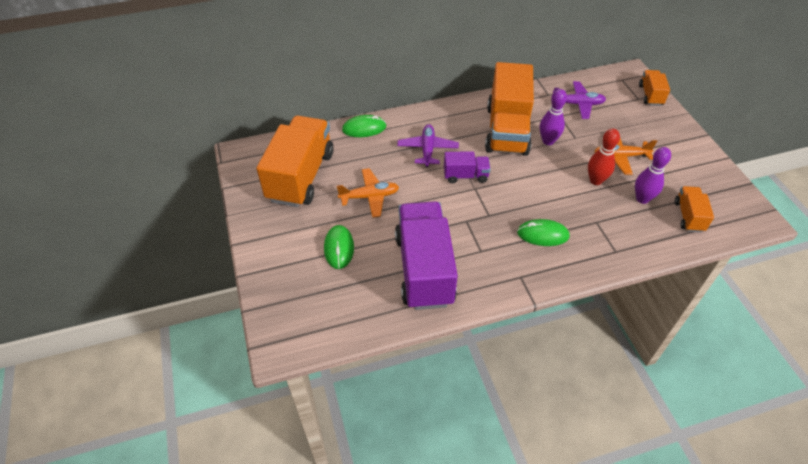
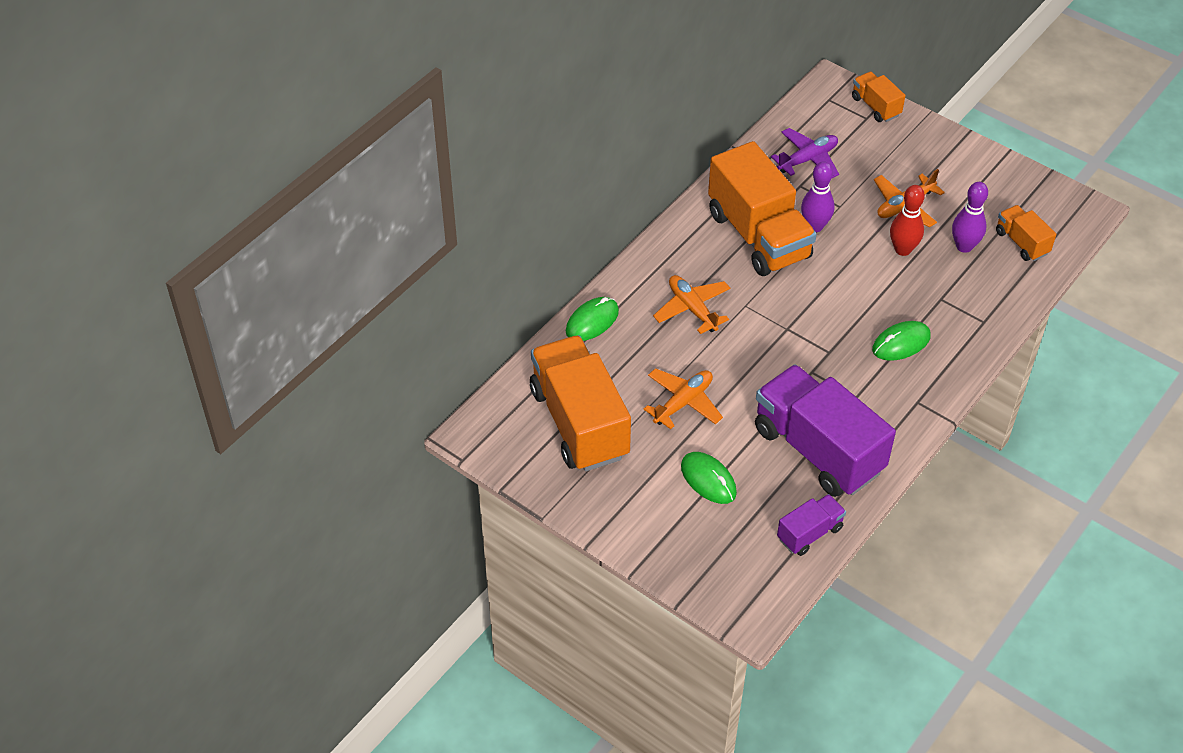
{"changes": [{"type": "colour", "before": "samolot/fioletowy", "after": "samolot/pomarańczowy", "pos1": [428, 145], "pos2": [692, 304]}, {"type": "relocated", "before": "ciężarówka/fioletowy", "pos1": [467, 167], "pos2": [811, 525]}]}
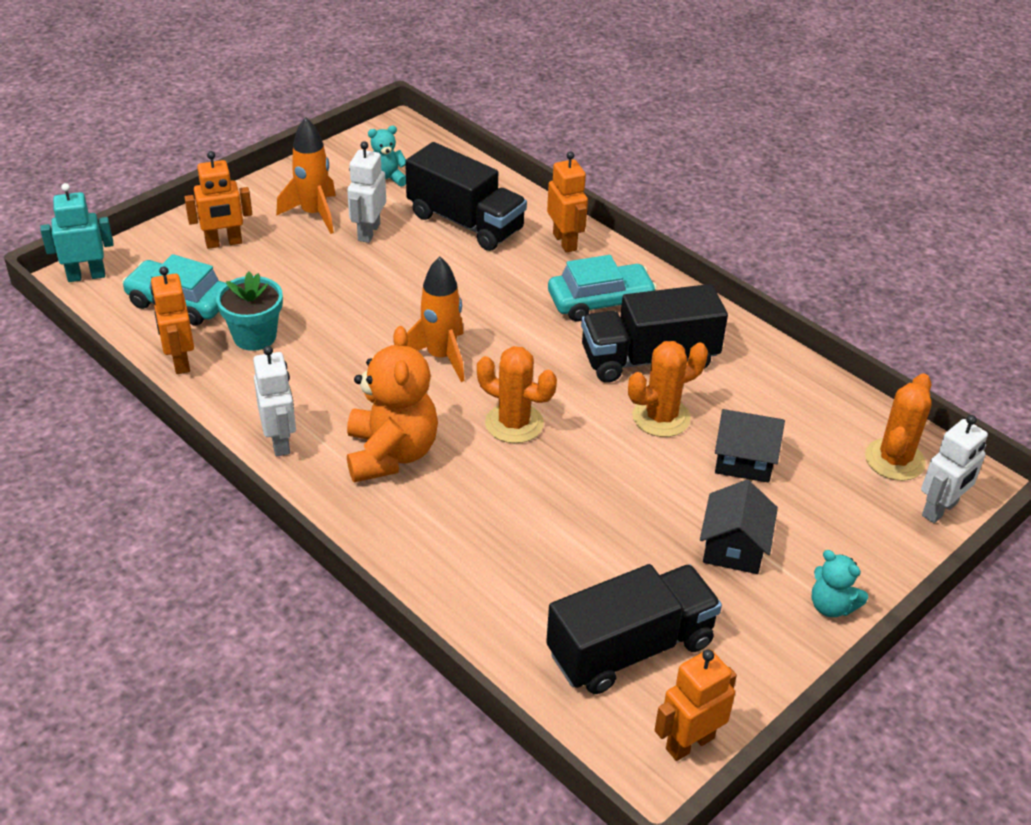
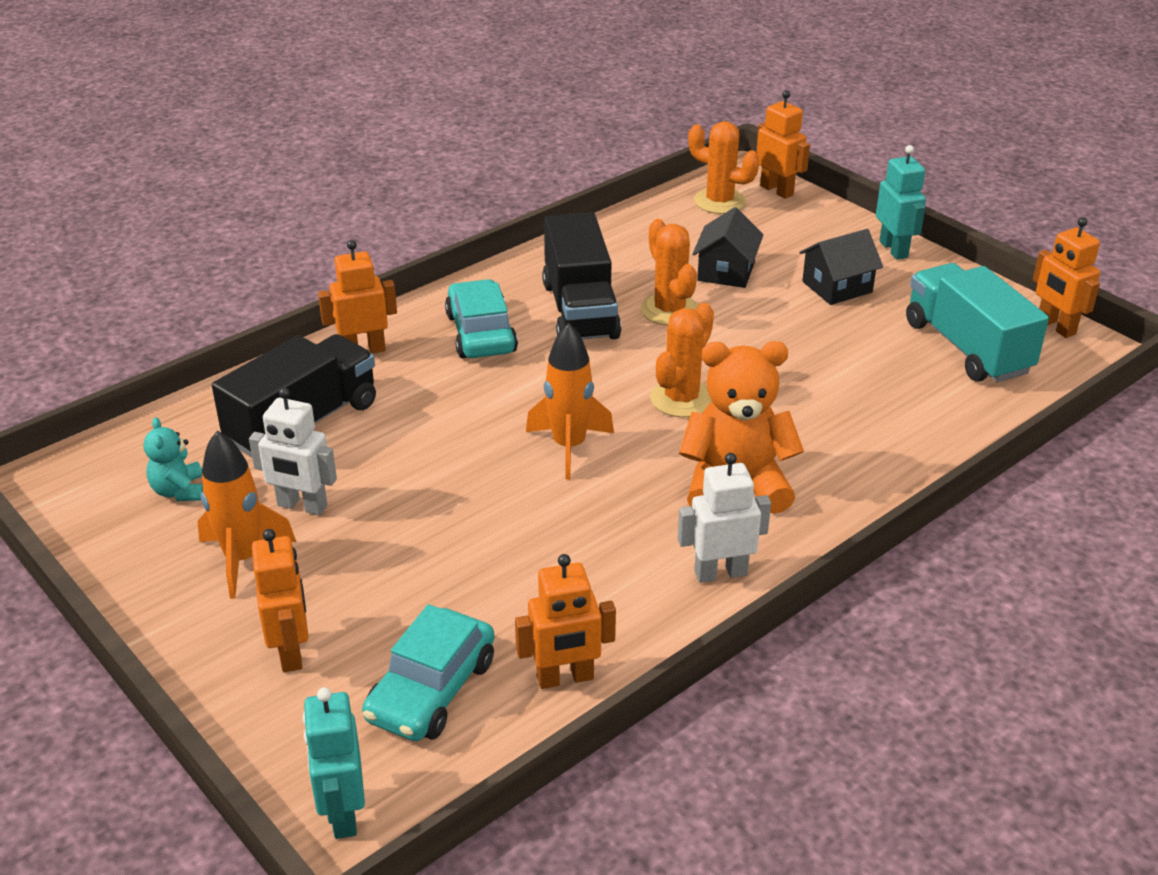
{"changes": [{"type": "colour", "before": "robot/biały", "after": "robot/pomarańczowy", "pos1": [954, 469], "pos2": [783, 144]}, {"type": "spun", "before": "domek/czarny", "pos1": [739, 527], "pos2": [841, 267], "turn": -45}, {"type": "exchanged", "before": "miś/turkusowy", "after": "robot/turkusowy", "pos1": [839, 583], "pos2": [901, 202]}, {"type": "colour", "before": "ciężarówka/czarny", "after": "ciężarówka/turkusowy", "pos1": [634, 629], "pos2": [977, 323]}, {"type": "missing", "before": "doniczka/turkusowy", "pos1": [249, 311]}]}
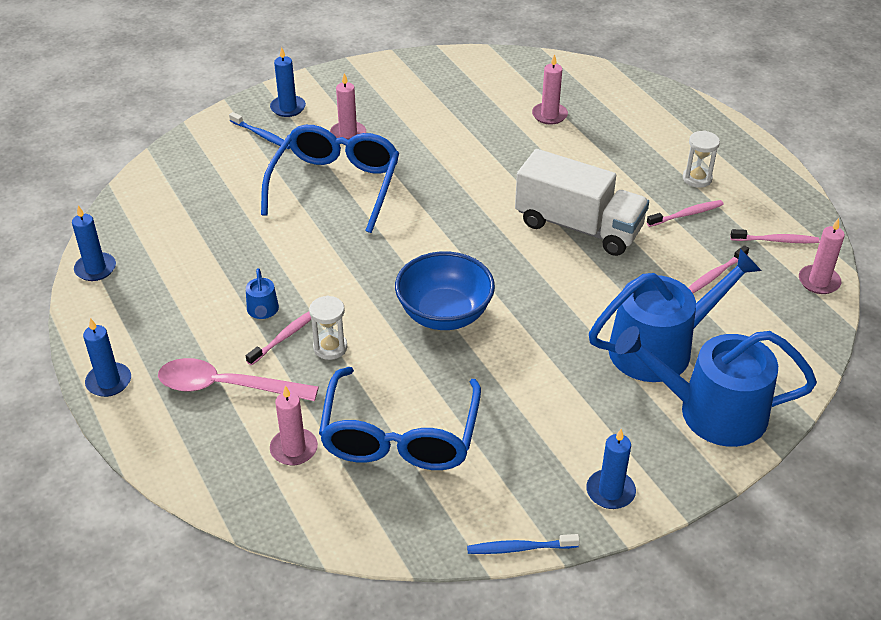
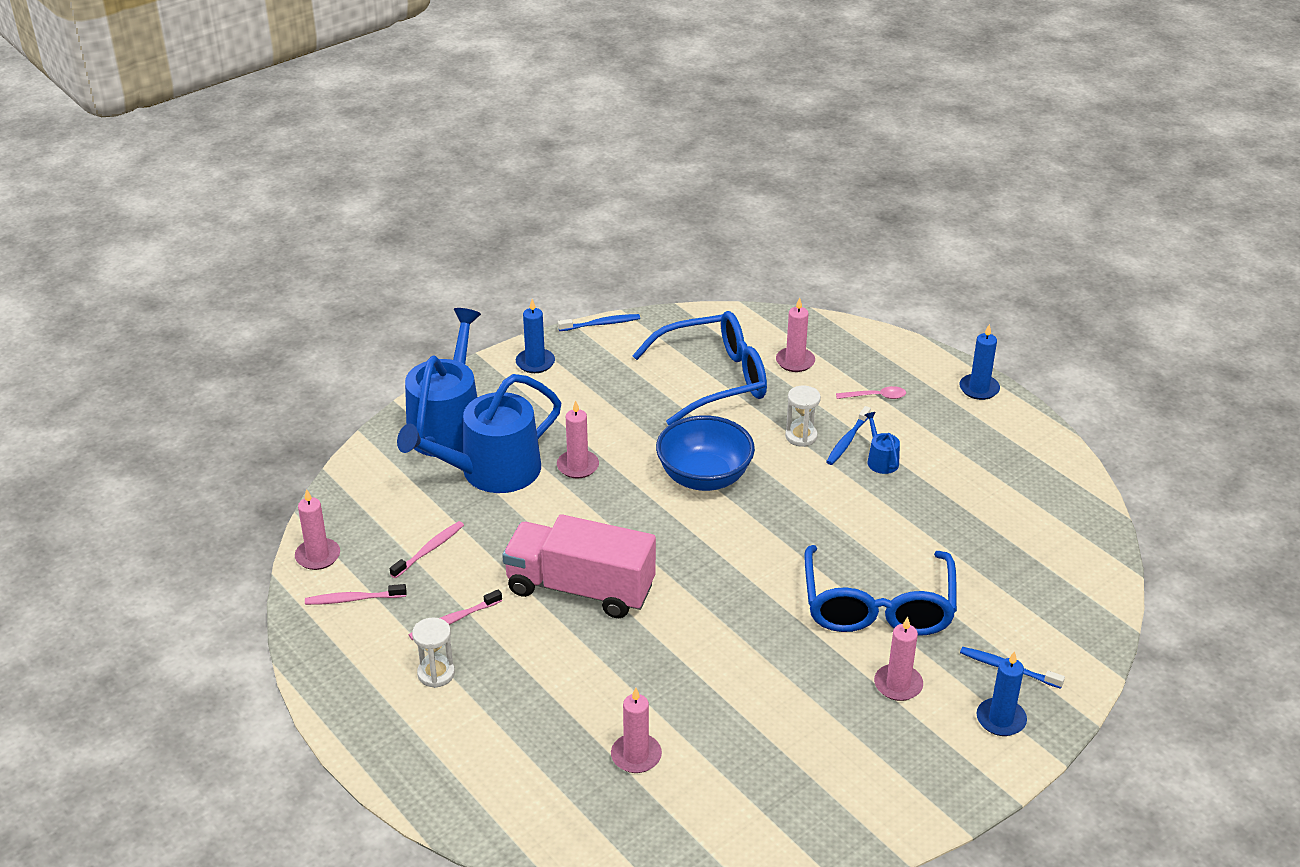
{"changes": [{"type": "spun", "before": "konewka/niebieski", "pos1": [716, 386], "pos2": [443, 382], "turn": -75}, {"type": "colour", "before": "ciężarówka/biały", "after": "ciężarówka/różowy", "pos1": [582, 202], "pos2": [579, 566]}, {"type": "appeared", "after": "świeca/różowy", "pos2": [578, 439]}, {"type": "spun", "before": "okulary/niebieski", "pos1": [400, 418], "pos2": [699, 368], "turn": 75}, {"type": "colour", "before": "szczoteczka do zębów/różowy", "after": "szczoteczka do zębów/niebieski", "pos1": [278, 338], "pos2": [848, 435]}, {"type": "size", "before": "łyżka/różowy", "pos1": [238, 379], "pos2": [871, 392], "scale": 0.49}, {"type": "missing", "before": "świeca/niebieski", "pos1": [94, 243]}]}
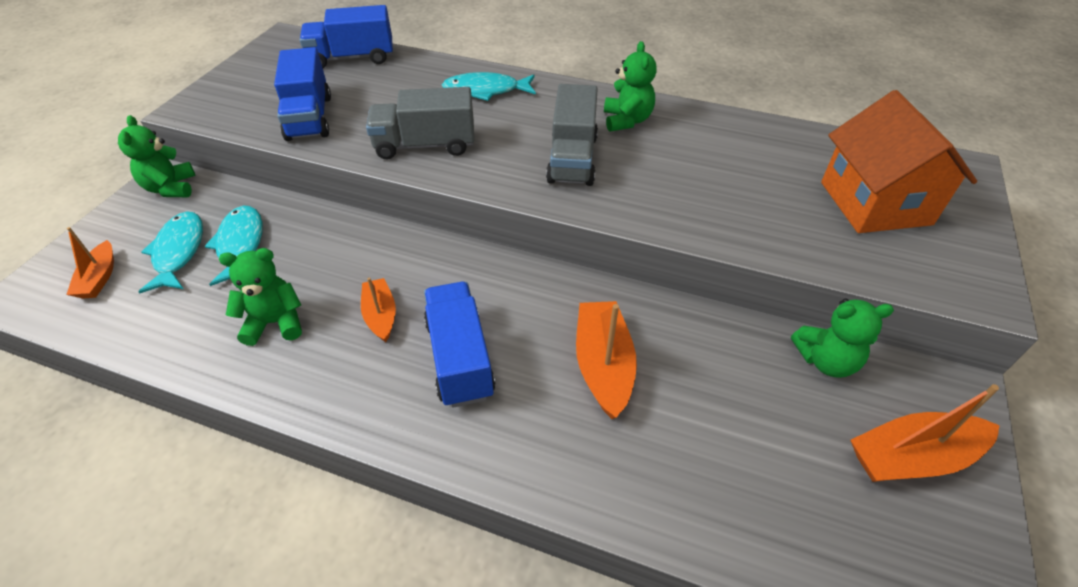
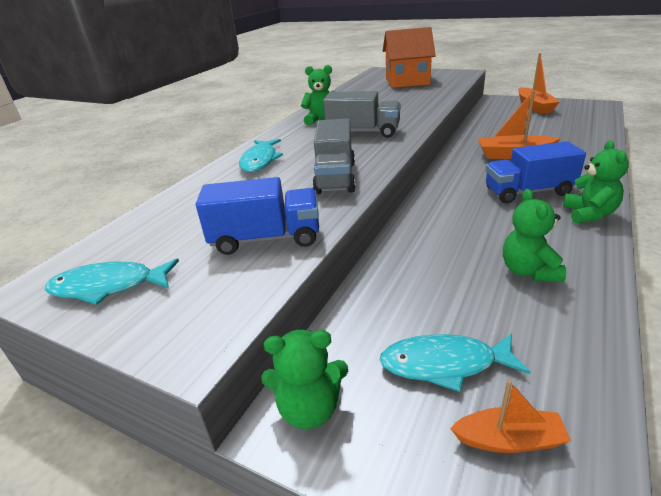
{"changes": [{"type": "relocated", "before": "ryba/turkusowy", "pos1": [234, 246], "pos2": [112, 282]}, {"type": "relocated", "before": "miś/zielony", "pos1": [842, 338], "pos2": [596, 182]}, {"type": "missing", "before": "ciężarówka/niebieski", "pos1": [346, 36]}, {"type": "missing", "before": "łódka/pomarańczowy", "pos1": [378, 309]}]}
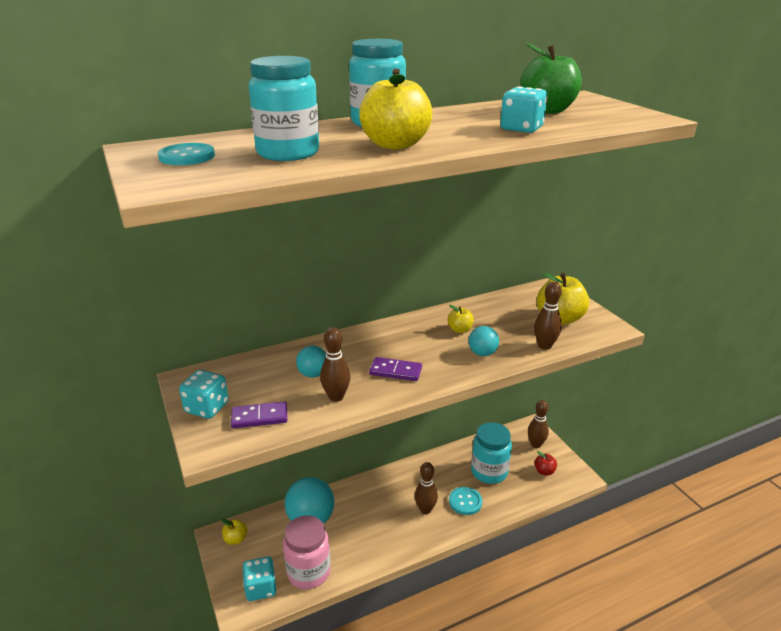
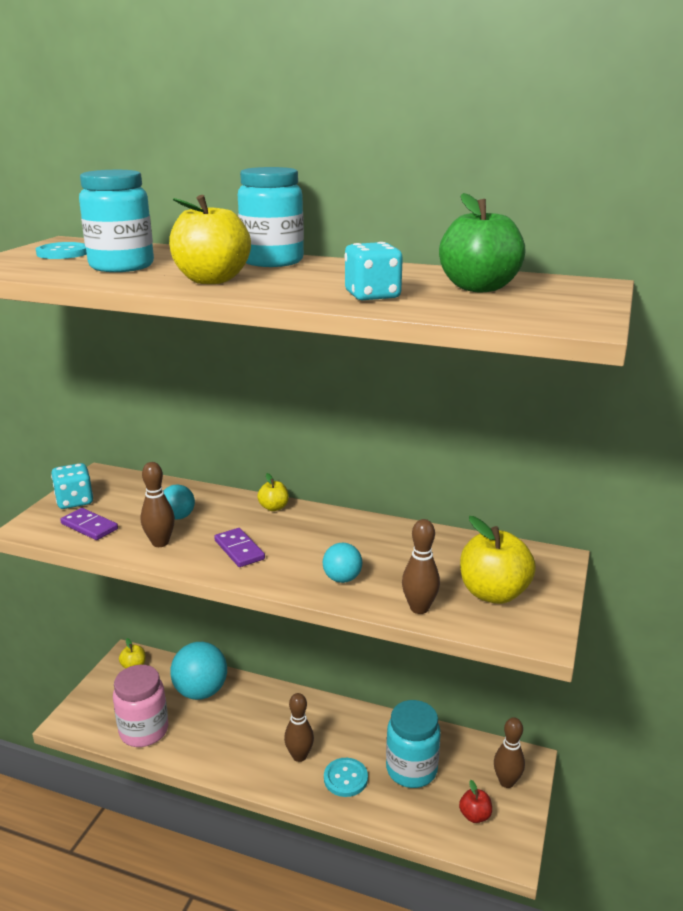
{"changes": [{"type": "relocated", "before": "jabłko/żółty", "pos1": [461, 319], "pos2": [273, 492]}, {"type": "missing", "before": "kostka do gry/turkusowy", "pos1": [260, 579]}]}
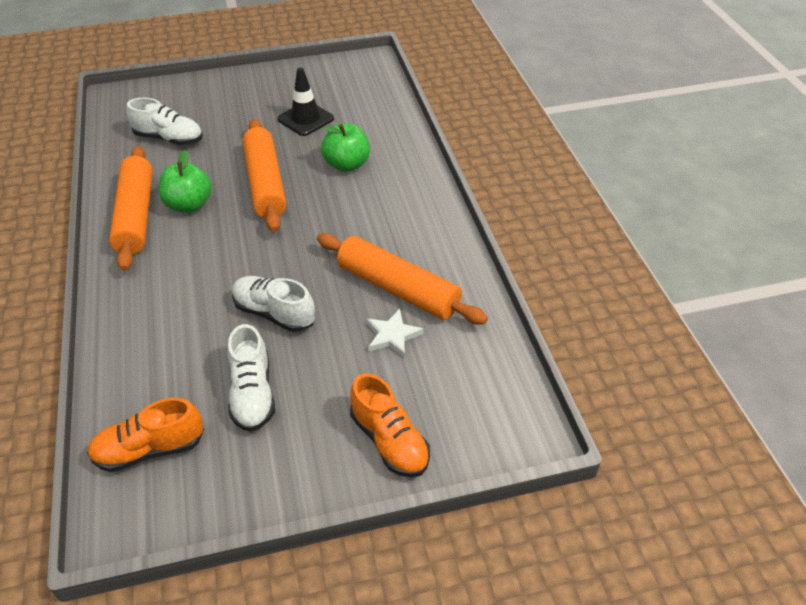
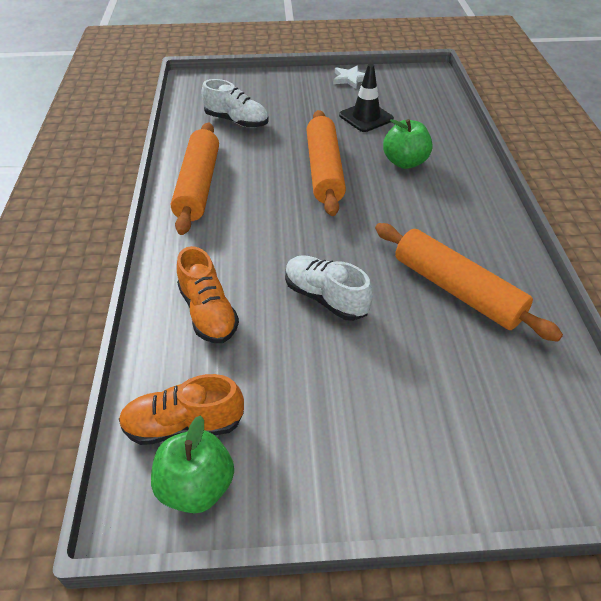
{"changes": [{"type": "relocated", "before": "jabłko/zielony", "pos1": [185, 181], "pos2": [192, 464]}, {"type": "relocated", "before": "but/pomarańczowy", "pos1": [390, 425], "pos2": [208, 294]}, {"type": "relocated", "before": "gwiazda/biały", "pos1": [395, 333], "pos2": [349, 77]}, {"type": "missing", "before": "but/biały", "pos1": [251, 378]}]}
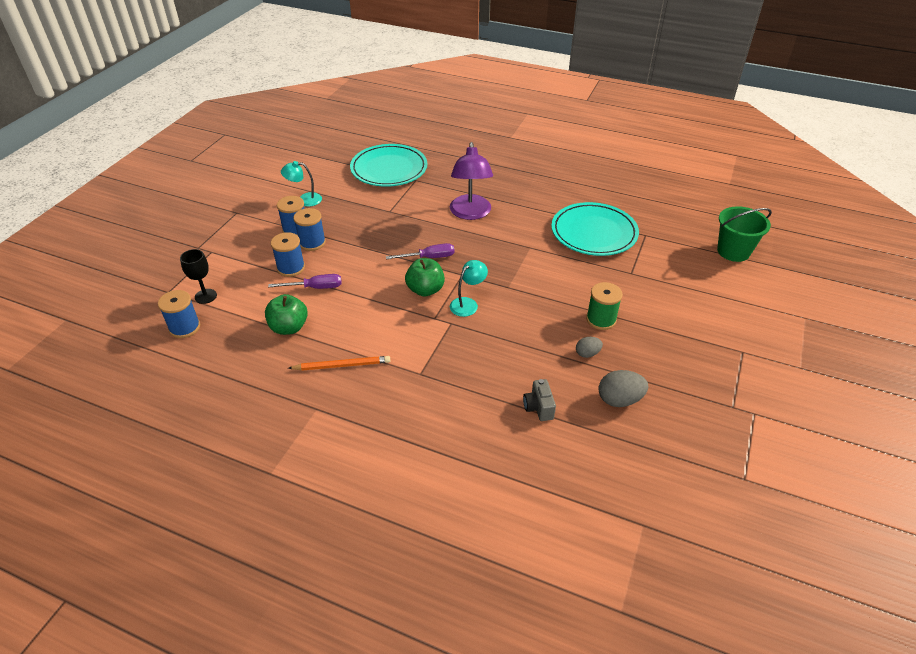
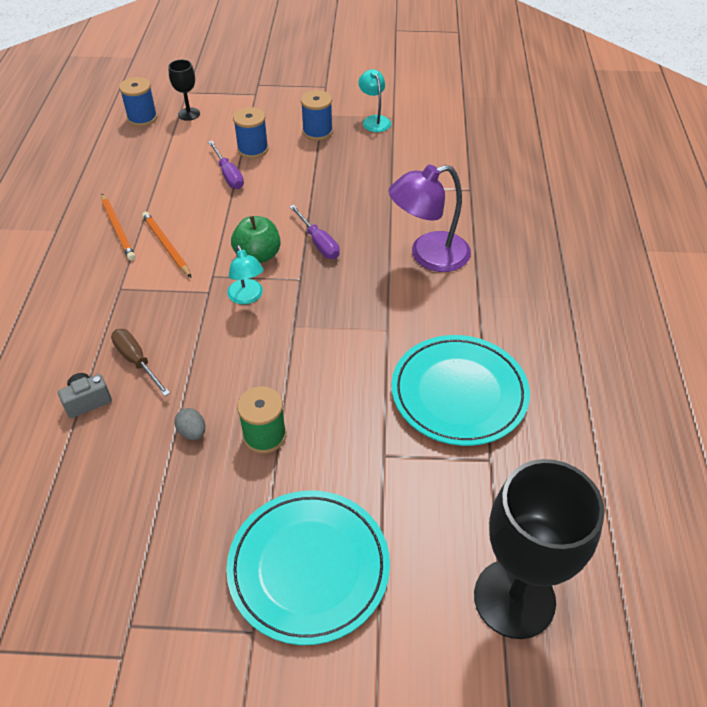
{"changes": [{"type": "appeared", "after": "śrubokręt/brązowy", "pos2": [140, 362]}, {"type": "appeared", "after": "ołówek/pomarańczowy", "pos2": [166, 244]}, {"type": "relocated", "before": "talerz/turkusowy", "pos1": [388, 165], "pos2": [308, 568]}, {"type": "spun", "before": "lampka/turkusowy", "pos1": [469, 288], "pos2": [245, 274], "turn": 45}, {"type": "exchanged", "before": "wiadro/zielony", "after": "kielich/czarny", "pos1": [744, 234], "pos2": [539, 549]}, {"type": "missing", "before": "jabłko/zielony", "pos1": [286, 314]}, {"type": "missing", "before": "szpulka/niebieski", "pos1": [310, 229]}, {"type": "missing", "before": "jajko/szary", "pos1": [623, 388]}]}
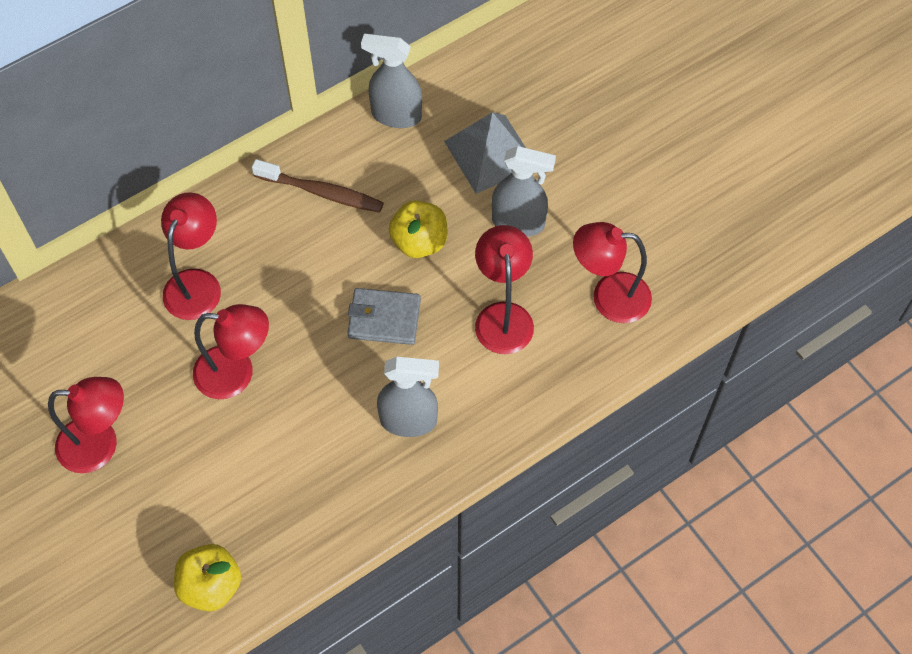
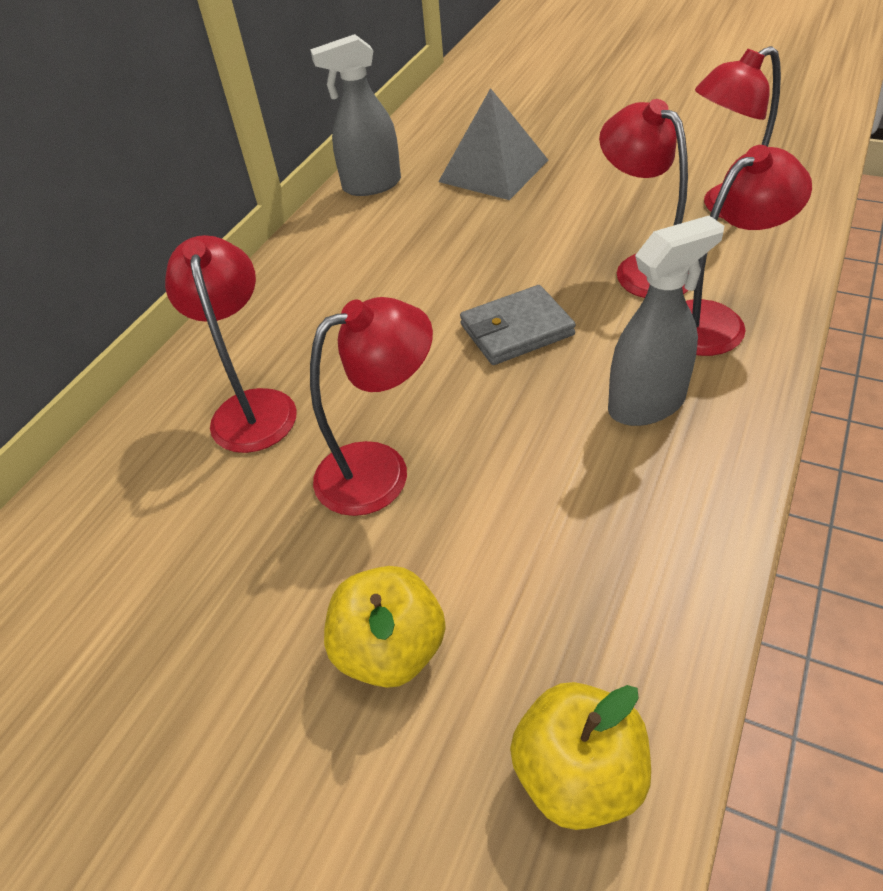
{"changes": [{"type": "relocated", "before": "jabłko/żółty", "pos1": [418, 229], "pos2": [385, 627]}, {"type": "relocated", "before": "lampka/czerwony", "pos1": [86, 425], "pos2": [749, 250]}, {"type": "missing", "before": "szczoteczka do zębów/brązowy", "pos1": [318, 186]}, {"type": "missing", "before": "spryskiwacz/szary", "pos1": [524, 191]}]}
